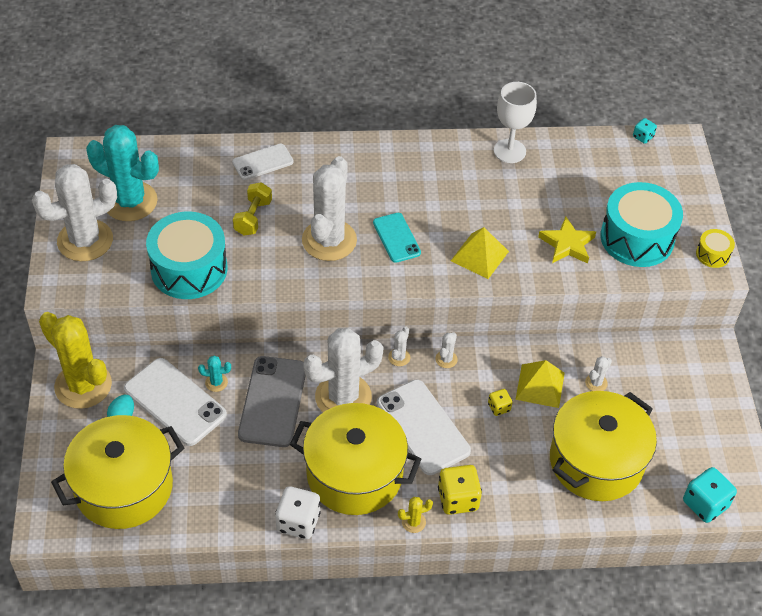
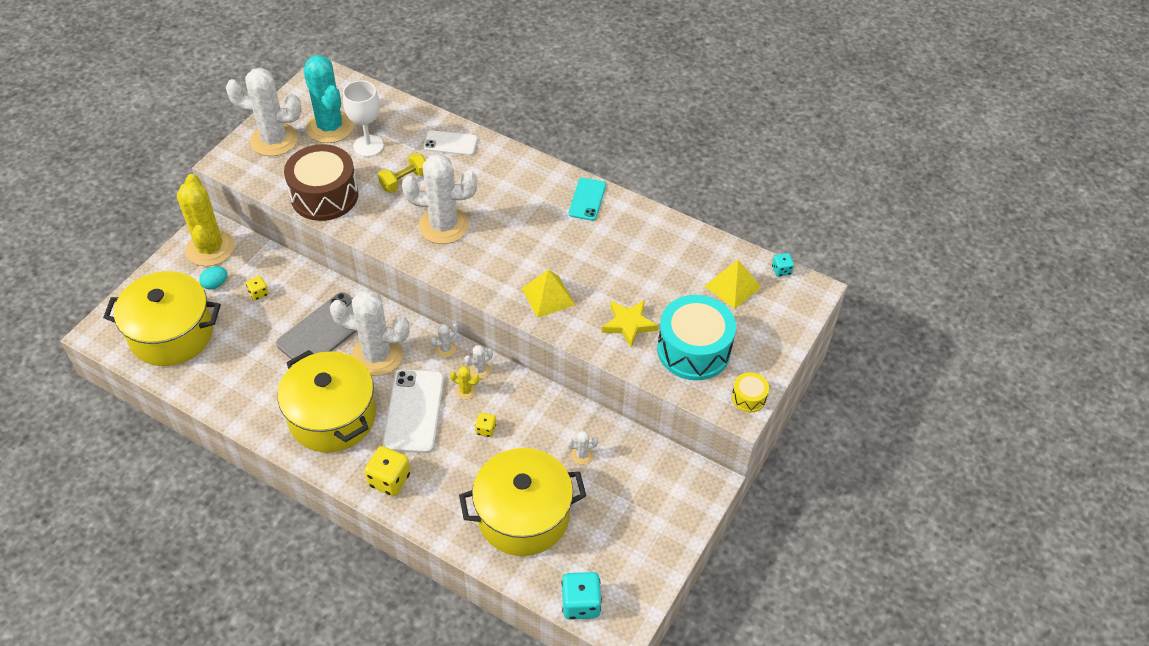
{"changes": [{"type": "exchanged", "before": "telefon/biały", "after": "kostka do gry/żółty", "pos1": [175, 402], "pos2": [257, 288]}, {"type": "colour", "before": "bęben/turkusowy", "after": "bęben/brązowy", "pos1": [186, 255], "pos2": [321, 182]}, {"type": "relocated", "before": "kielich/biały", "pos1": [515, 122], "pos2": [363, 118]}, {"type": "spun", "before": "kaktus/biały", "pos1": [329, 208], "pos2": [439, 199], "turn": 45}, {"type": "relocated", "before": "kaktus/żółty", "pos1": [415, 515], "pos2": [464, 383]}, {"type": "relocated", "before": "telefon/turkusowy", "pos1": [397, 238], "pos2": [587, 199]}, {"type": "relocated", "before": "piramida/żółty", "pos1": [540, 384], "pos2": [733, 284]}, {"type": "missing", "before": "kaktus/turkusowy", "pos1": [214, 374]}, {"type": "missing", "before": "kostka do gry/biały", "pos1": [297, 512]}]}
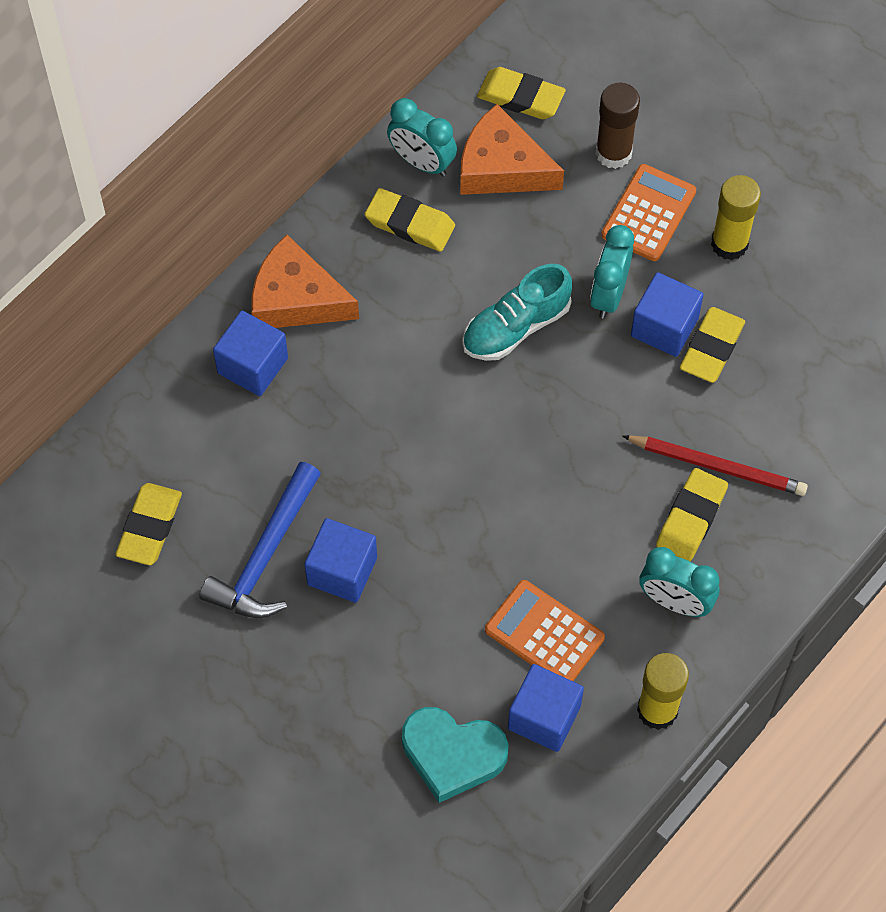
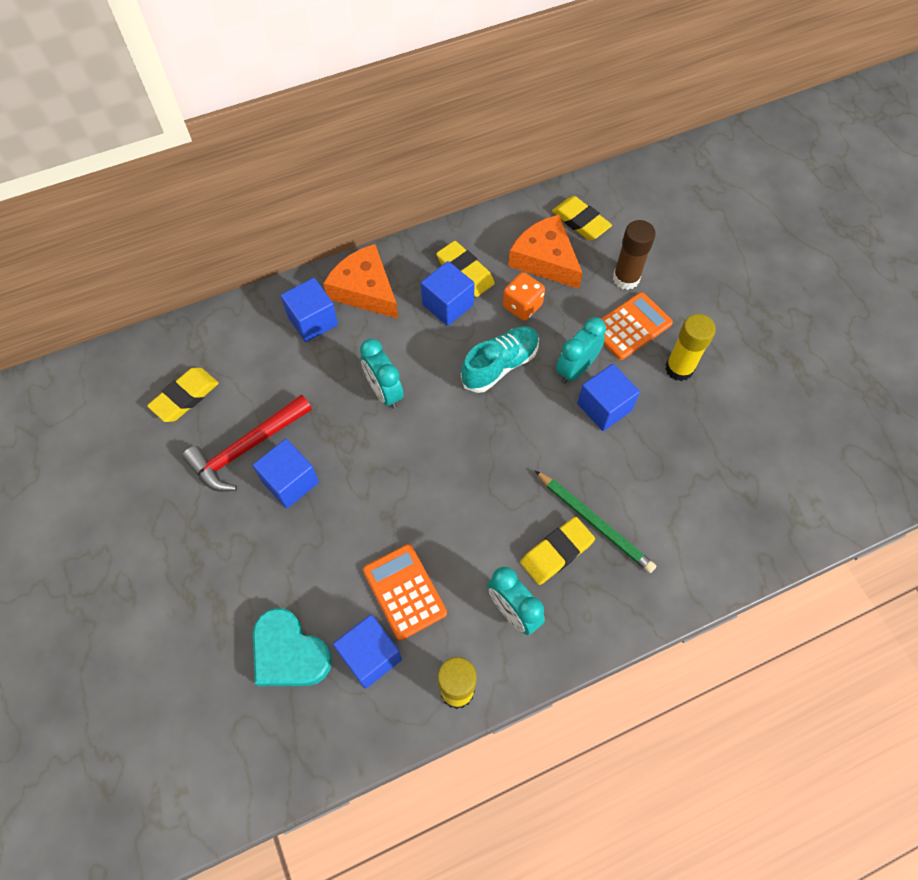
{"changes": [{"type": "colour", "before": "młotek/niebieski", "after": "młotek/czerwony", "pos1": [260, 540], "pos2": [247, 443]}, {"type": "relocated", "before": "budzik/turkusowy", "pos1": [422, 137], "pos2": [382, 374]}, {"type": "appeared", "after": "sześcian/niebieski", "pos2": [448, 293]}, {"type": "spun", "before": "but/turkusowy", "pos1": [517, 312], "pos2": [500, 359], "turn": 150}, {"type": "appeared", "after": "kostka do gry/pomarańczowy", "pos2": [524, 296]}, {"type": "colour", "before": "ołówek/czerwony", "after": "ołówek/zielony", "pos1": [715, 465], "pos2": [595, 521]}, {"type": "missing", "before": "gumka do mazania/żółty", "pos1": [712, 345]}]}
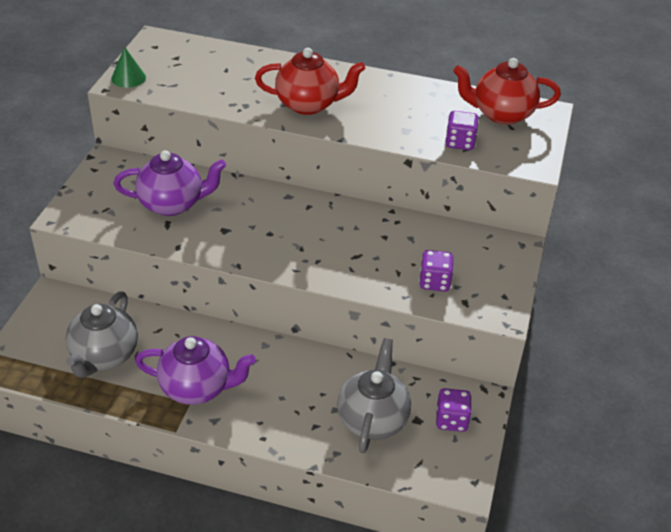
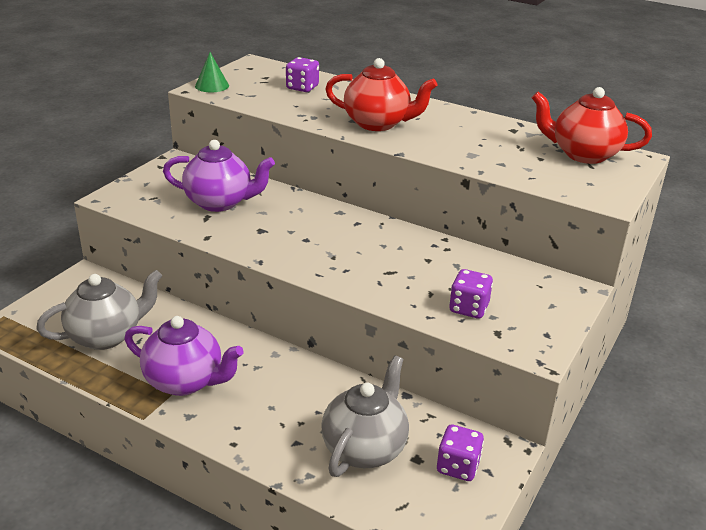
{"changes": [{"type": "spun", "before": "imbryk/szary", "pos1": [102, 334], "pos2": [99, 310], "turn": -150}, {"type": "relocated", "before": "kostka do gry/fioletowy", "pos1": [462, 130], "pos2": [302, 74]}]}
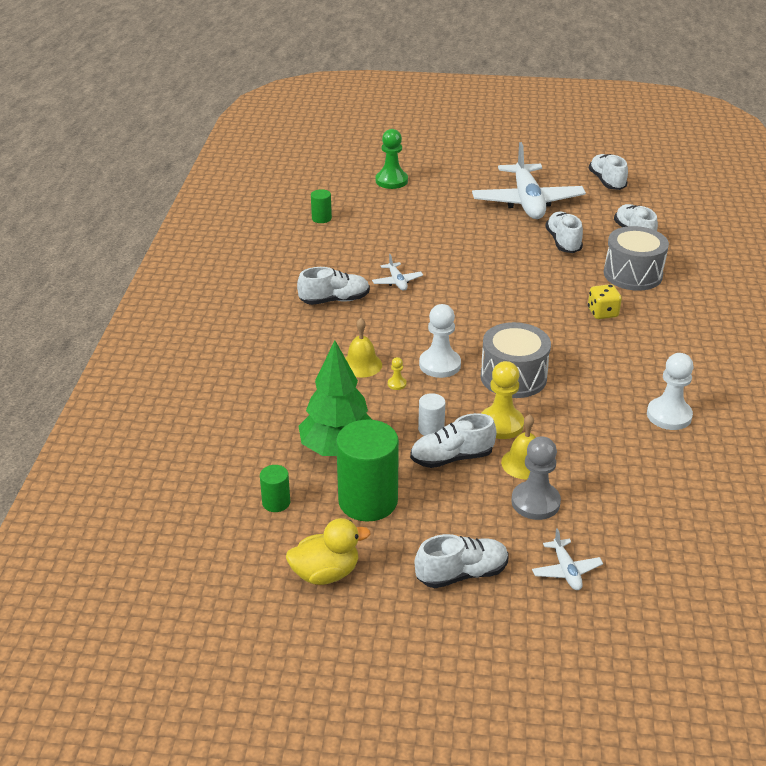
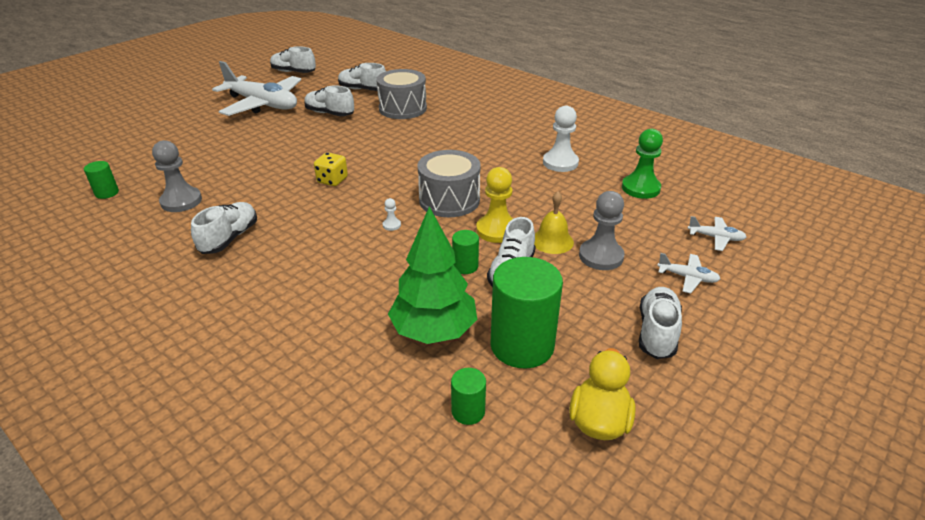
{"changes": [{"type": "appeared", "after": "pionek/szary", "pos2": [177, 176]}, {"type": "relocated", "before": "kostka do gry/żółty", "pos1": [605, 301], "pos2": [331, 169]}, {"type": "size", "before": "pionek/biały", "pos1": [440, 341], "pos2": [392, 214], "scale": 0.44}, {"type": "colour", "before": "walec/biały", "after": "walec/zielony", "pos1": [431, 414], "pos2": [465, 252]}, {"type": "relocated", "before": "pionek/zielony", "pos1": [392, 159], "pos2": [642, 164]}, {"type": "relocated", "before": "samolot/biały", "pos1": [397, 272], "pos2": [717, 233]}, {"type": "missing", "before": "dzwonek/żółty", "pos1": [363, 348]}, {"type": "missing", "before": "pionek/żółty", "pos1": [397, 373]}]}
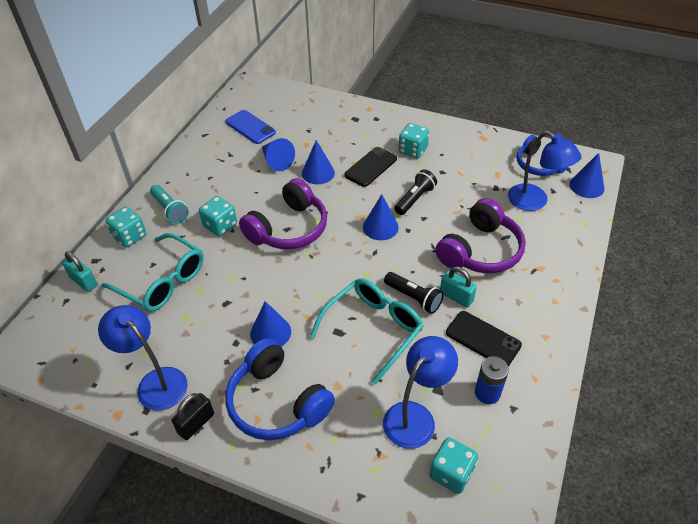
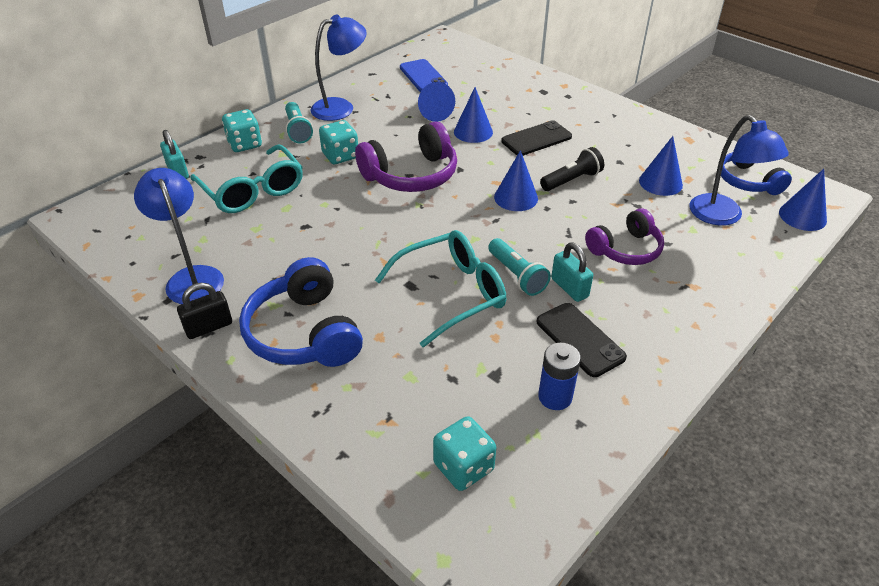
{"changes": [{"type": "relocated", "before": "lampka/niebieski", "pos1": [420, 392], "pos2": [339, 68]}, {"type": "colour", "before": "latarka/czarny", "after": "latarka/turkusowy", "pos1": [414, 293], "pos2": [519, 267]}, {"type": "size", "before": "słuchawki/fioletowy", "pos1": [480, 235], "pos2": [624, 236], "scale": 0.67}, {"type": "relocated", "before": "stożek/niebieski", "pos1": [270, 324], "pos2": [661, 166]}, {"type": "missing", "before": "kostka do gry/turkusowy", "pos1": [413, 140]}]}
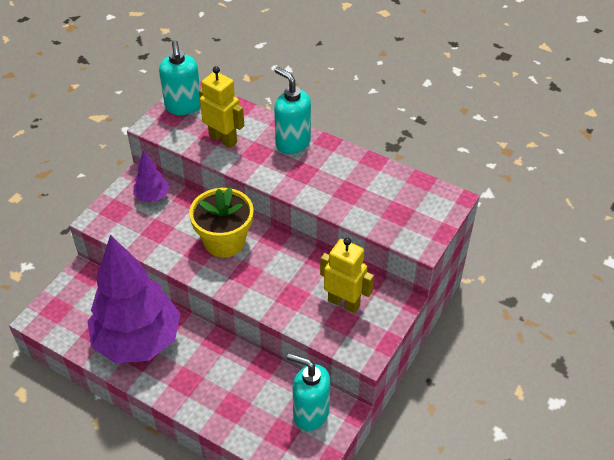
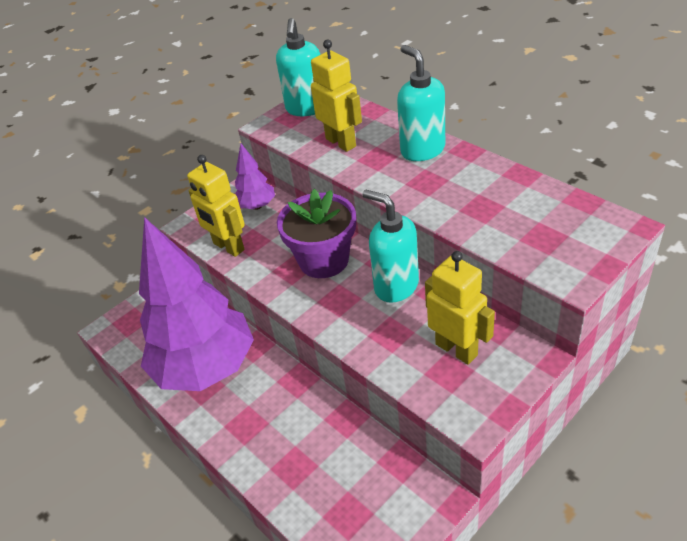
{"changes": [{"type": "appeared", "after": "robot/żółty", "pos2": [216, 206]}, {"type": "colour", "before": "doniczka/żółty", "after": "doniczka/fioletowy", "pos1": [221, 222], "pos2": [316, 233]}, {"type": "relocated", "before": "dozownik mydła/turkusowy", "pos1": [308, 392], "pos2": [390, 246]}]}
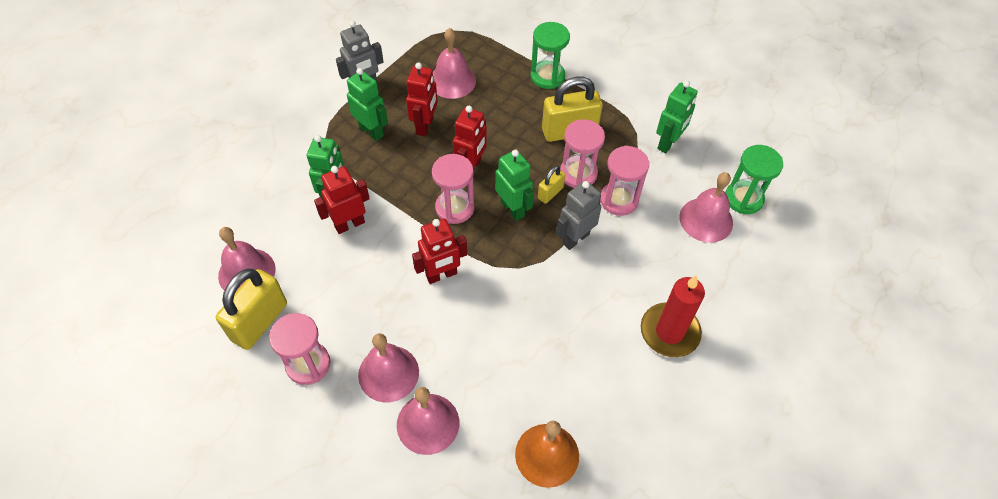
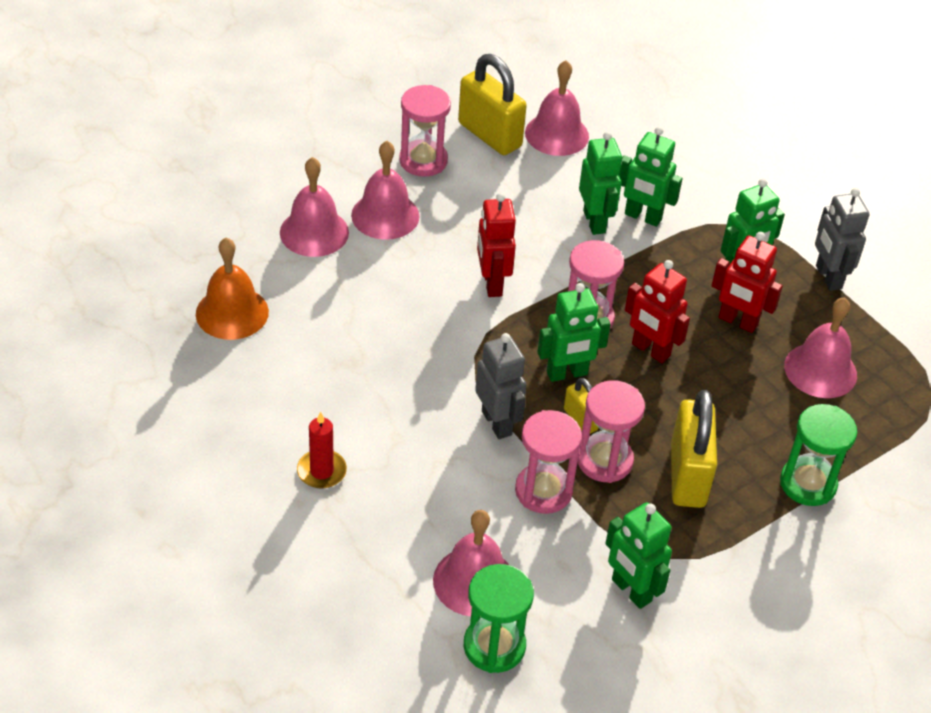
{"changes": [{"type": "size", "before": "świeca/czerwony", "pos1": [673, 316], "pos2": [322, 450], "scale": 0.61}, {"type": "colour", "before": "robot/czerwony", "after": "robot/zielony", "pos1": [342, 200], "pos2": [600, 183]}]}
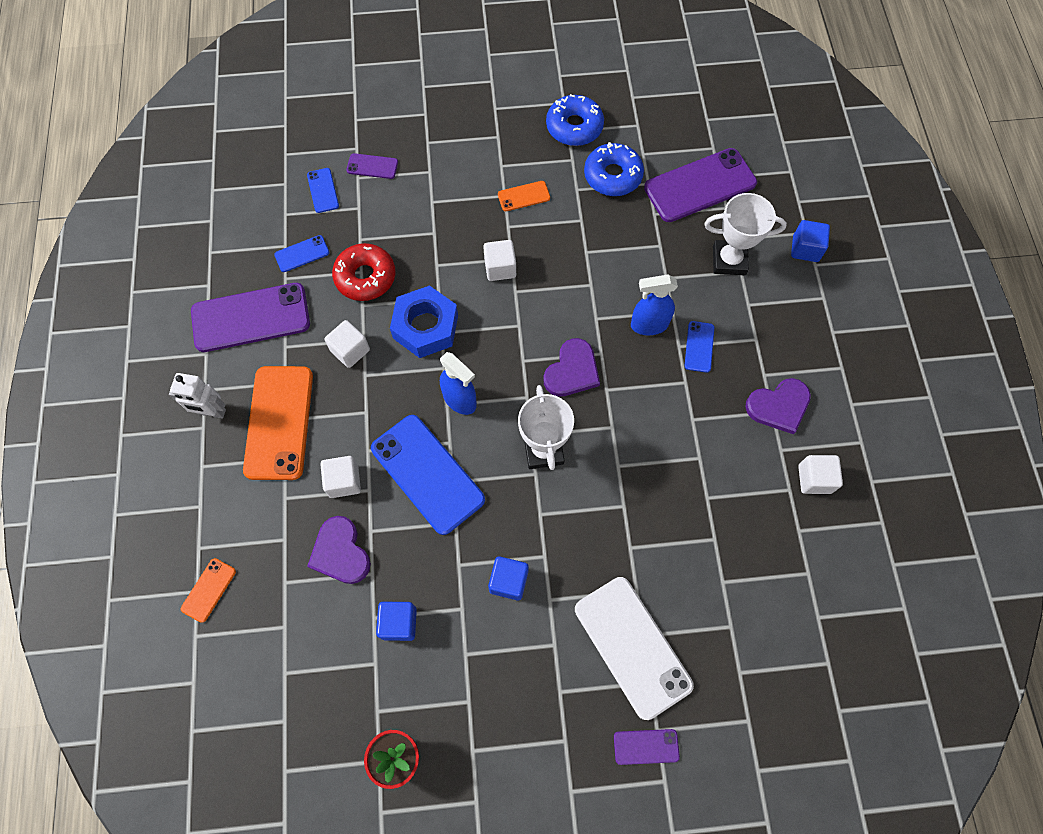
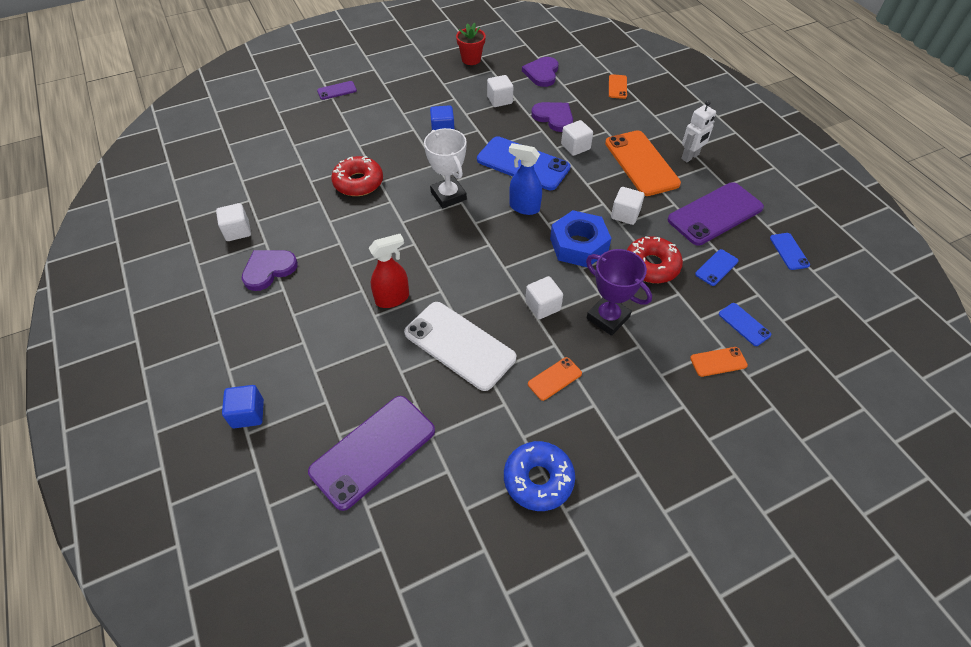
{"changes": [{"type": "appeared", "after": "donut/czerwony", "pos2": [357, 176]}, {"type": "colour", "before": "spryskiwacz/niebieski", "after": "spryskiwacz/czerwony", "pos1": [654, 305], "pos2": [389, 271]}, {"type": "relocated", "before": "telefon/biały", "pos1": [634, 648], "pos2": [460, 346]}, {"type": "colour", "before": "sześcian/niebieski", "after": "sześcian/biały", "pos1": [396, 621], "pos2": [500, 91]}, {"type": "relocated", "before": "serce/fioletowy", "pos1": [571, 367], "pos2": [540, 72]}, {"type": "appeared", "after": "puchar/fioletowy", "pos2": [619, 292]}, {"type": "spun", "before": "robot/biały", "pos1": [197, 396], "pos2": [698, 131], "turn": 150}, {"type": "colour", "before": "telefon/fioletowy", "after": "telefon/pomarańczowy", "pos1": [372, 166], "pos2": [719, 362]}, {"type": "relocated", "before": "telefon/niebieski", "pos1": [699, 347], "pos2": [790, 251]}, {"type": "missing", "before": "donut/niebieski", "pos1": [614, 169]}, {"type": "missing", "before": "puchar/biały", "pos1": [745, 234]}]}
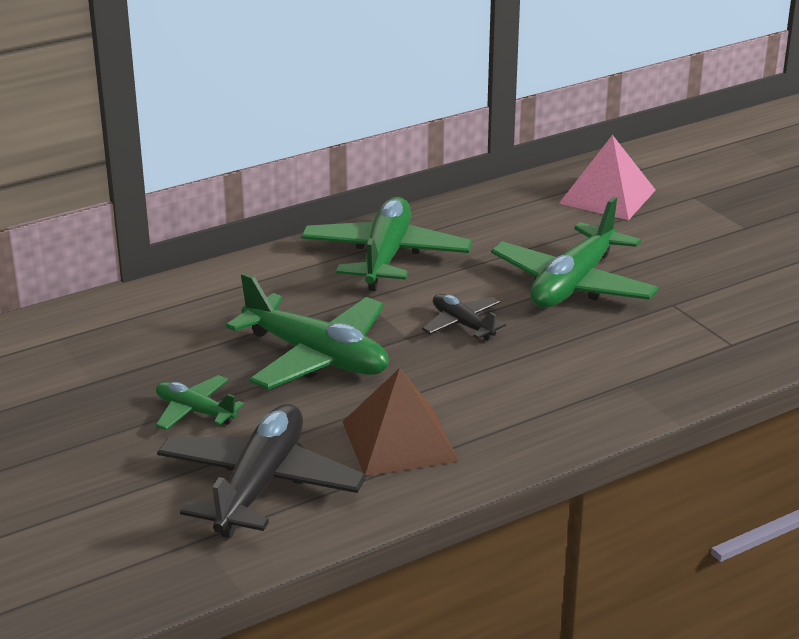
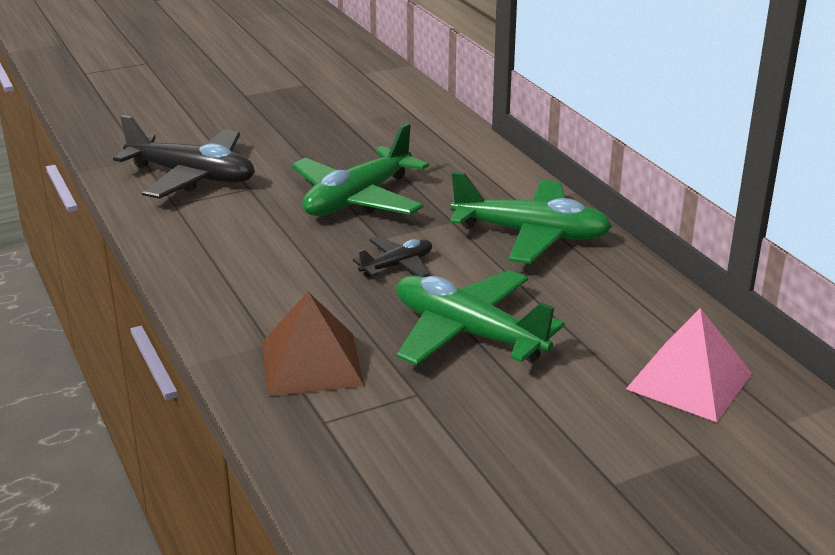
{"changes": [{"type": "relocated", "before": "piramida/brązowy", "pos1": [400, 422], "pos2": [313, 344]}, {"type": "missing", "before": "samolot/zielony", "pos1": [200, 402]}]}
